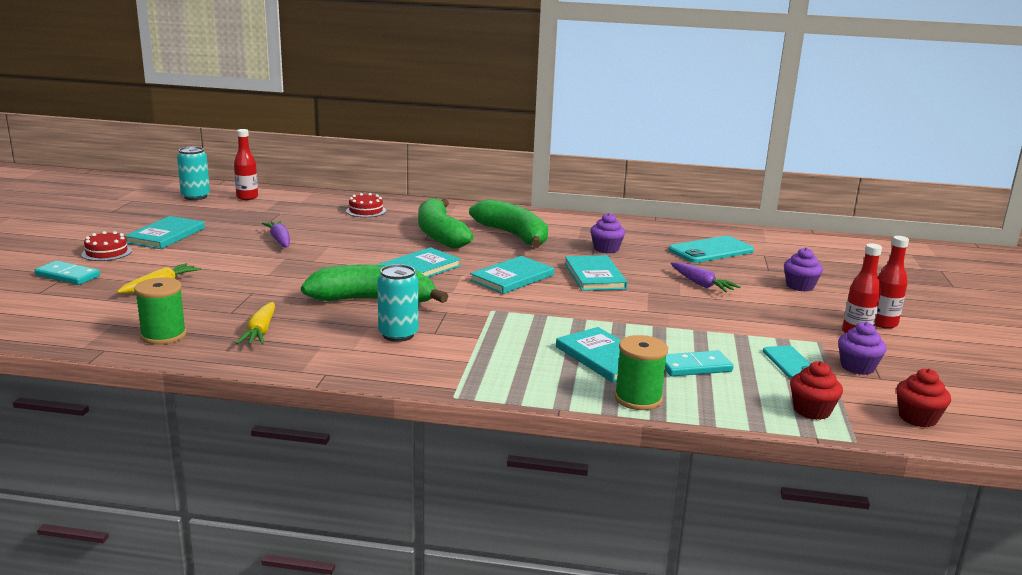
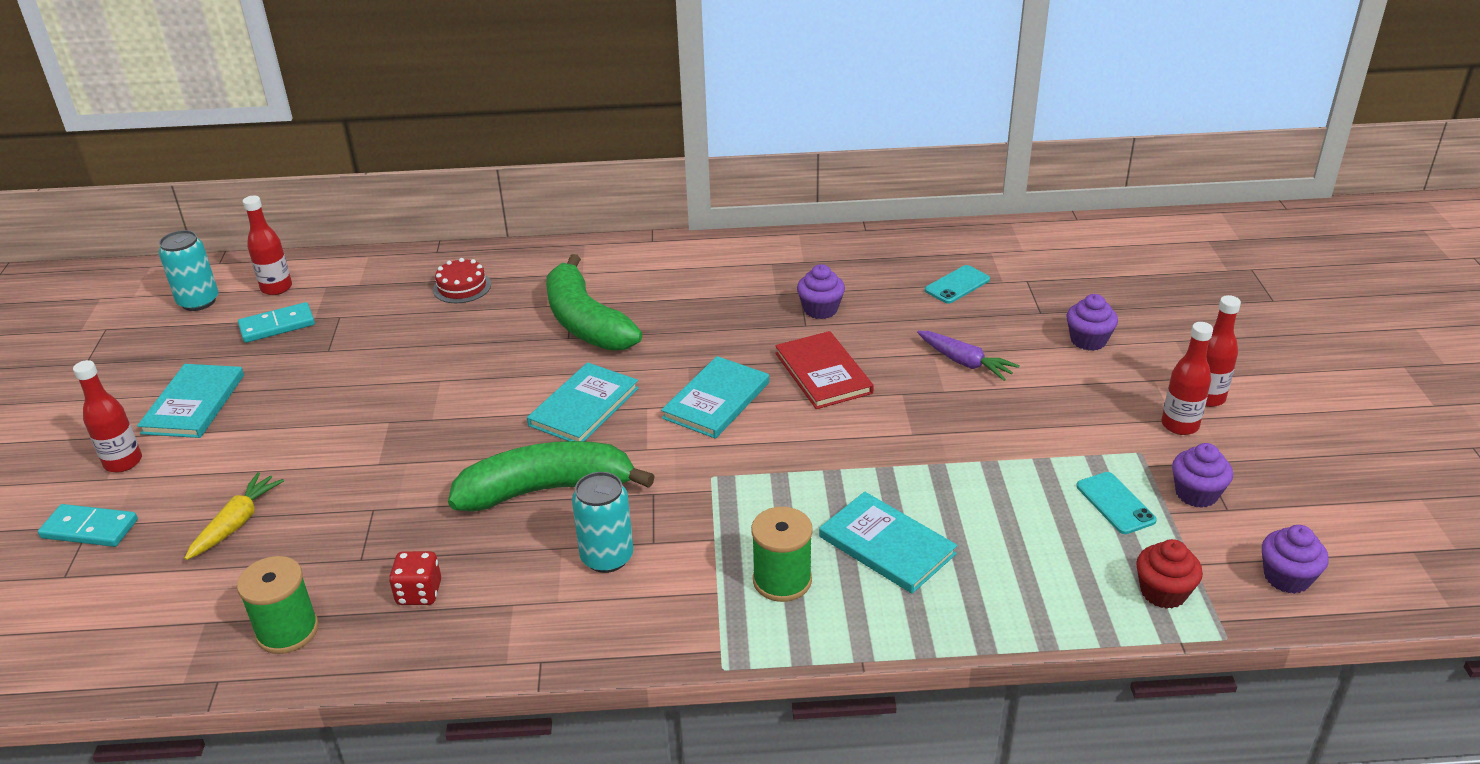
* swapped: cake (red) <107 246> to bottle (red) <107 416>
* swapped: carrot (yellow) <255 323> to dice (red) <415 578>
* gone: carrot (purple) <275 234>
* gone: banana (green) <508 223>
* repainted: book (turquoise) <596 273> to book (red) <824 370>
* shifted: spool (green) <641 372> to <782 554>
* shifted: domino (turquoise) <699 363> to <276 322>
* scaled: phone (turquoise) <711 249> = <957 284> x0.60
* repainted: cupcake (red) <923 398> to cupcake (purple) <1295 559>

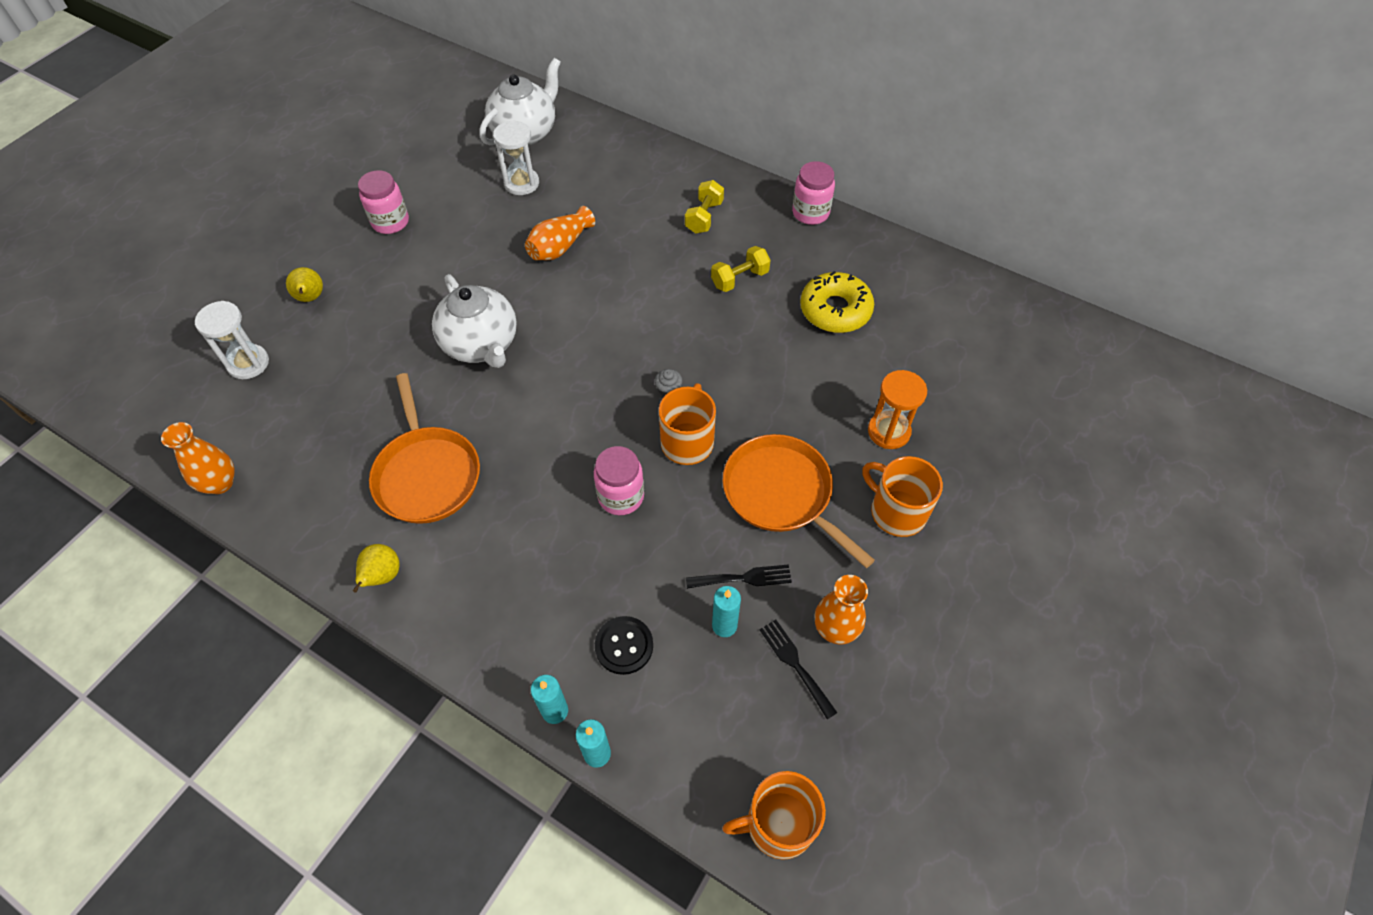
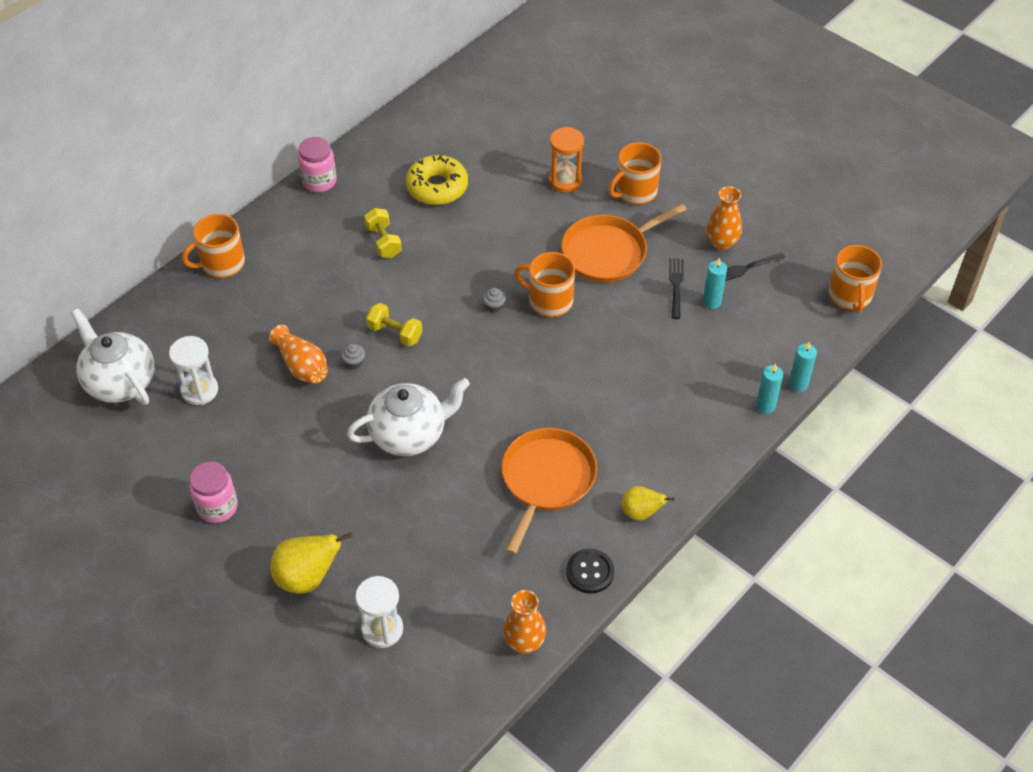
* scaled: pear (yellow) <304 284> = <311 563> x1.59
* rotated: pan (orange) <424 448> = <549 491> 60 degrees counterclockwise
* gone: jar (pink) <619 480>
* shifted: button (black) <624 645> to <590 571>
* shifted: dumbbell (yellow) <704 207> to <394 325>
* new: mug (orange) <213 246>
* new: cupcake (grey) <352 356>

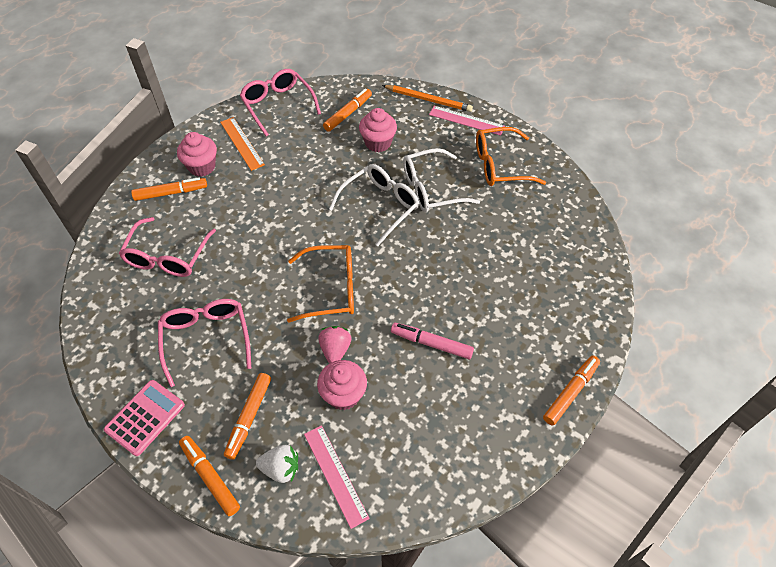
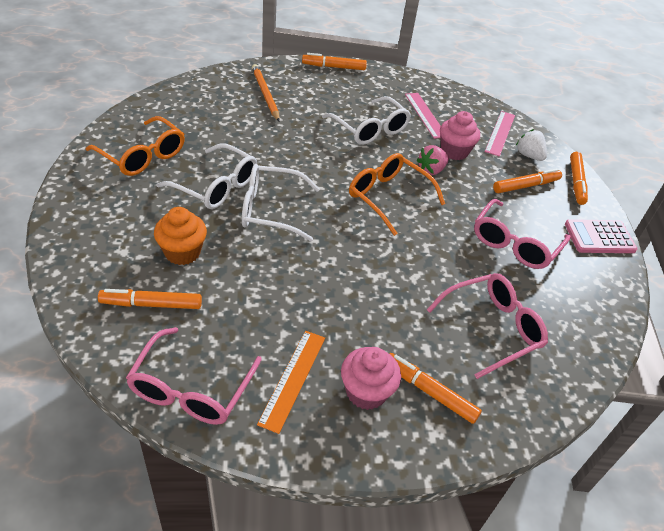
* repainted: cupcake (pink) <378 130> to cupcake (orange) <180 236>
* shifted: pencil (orange) <427 98> to <266 92>
* swapped: marker (pink) <432 341> to glasses (white) <366 120>
* shifted: ruler (pink) <467 121> to <423 116>

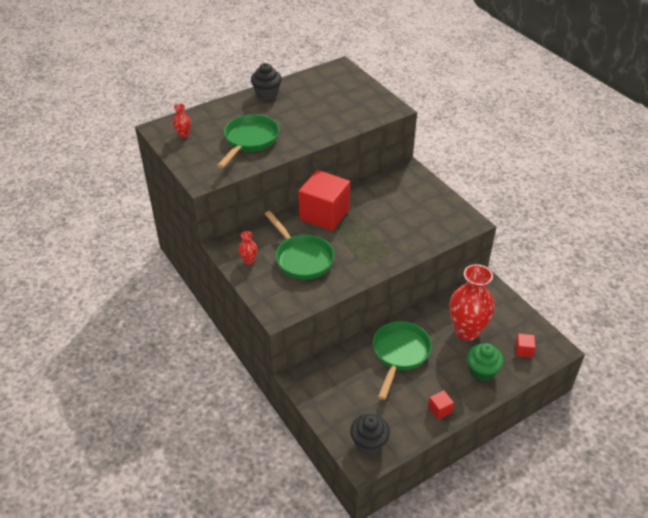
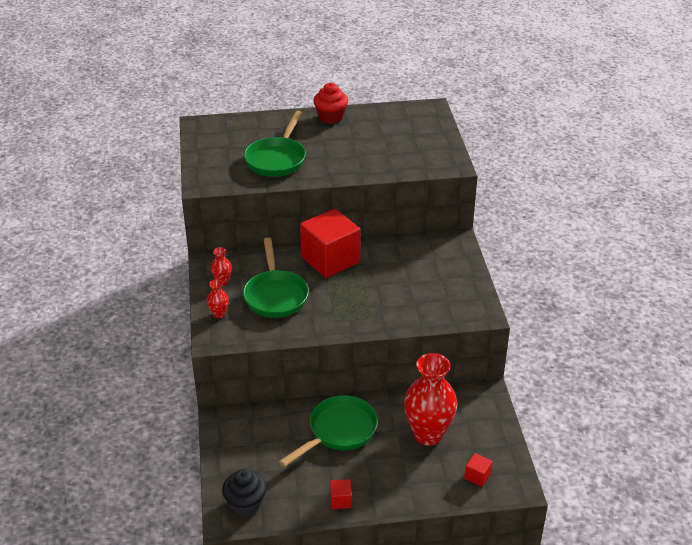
* shifted: vase (red) <182 121> to <218 298>
* rotated: pan (green) <248 141> = <275 144> 150 degrees clockwise
* repainted: cupcake (black) <266 81> to cupcake (red) <330 103>
* gone: cupcake (green) <485 362>

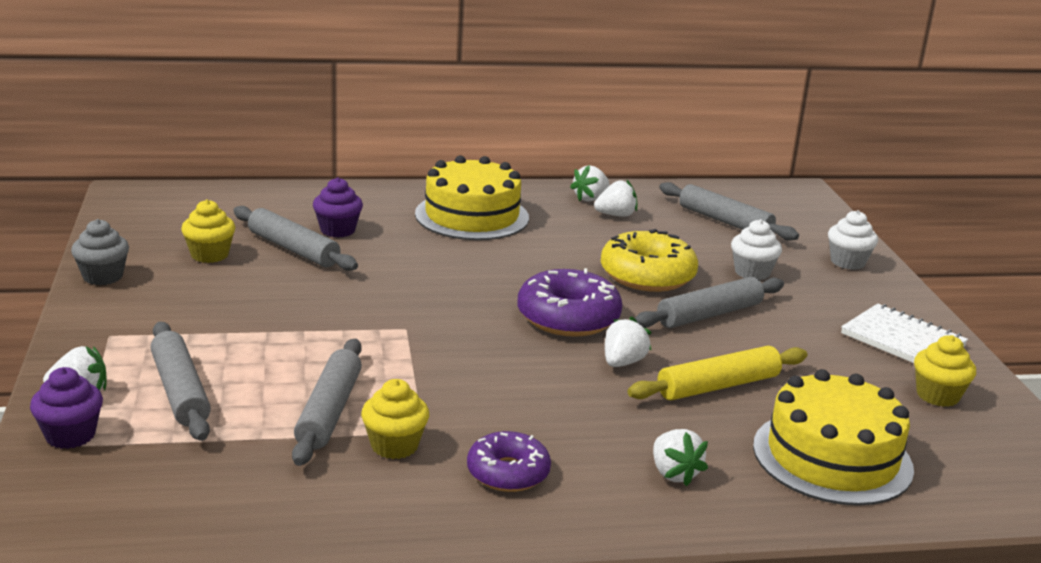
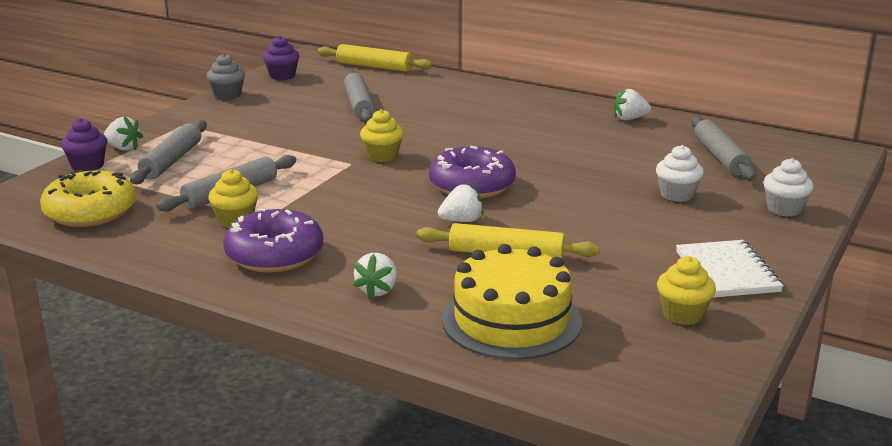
* shifted: cupcake (yellow) <208 231> to <382 135>
* shifted: cupcake (purple) <338 207> to <281 58>
* gone: cake (yellow) <472 197>
* scaled: donut (purple) <509 461> = <273 241> x1.55
* gone: strawberry (white) <615 198>
* shifted: donut (yellow) <649 260> to <88 198>
* gone: rolling pin (grey) <709 302>
* new: rolling pin (yellow) <375 58>

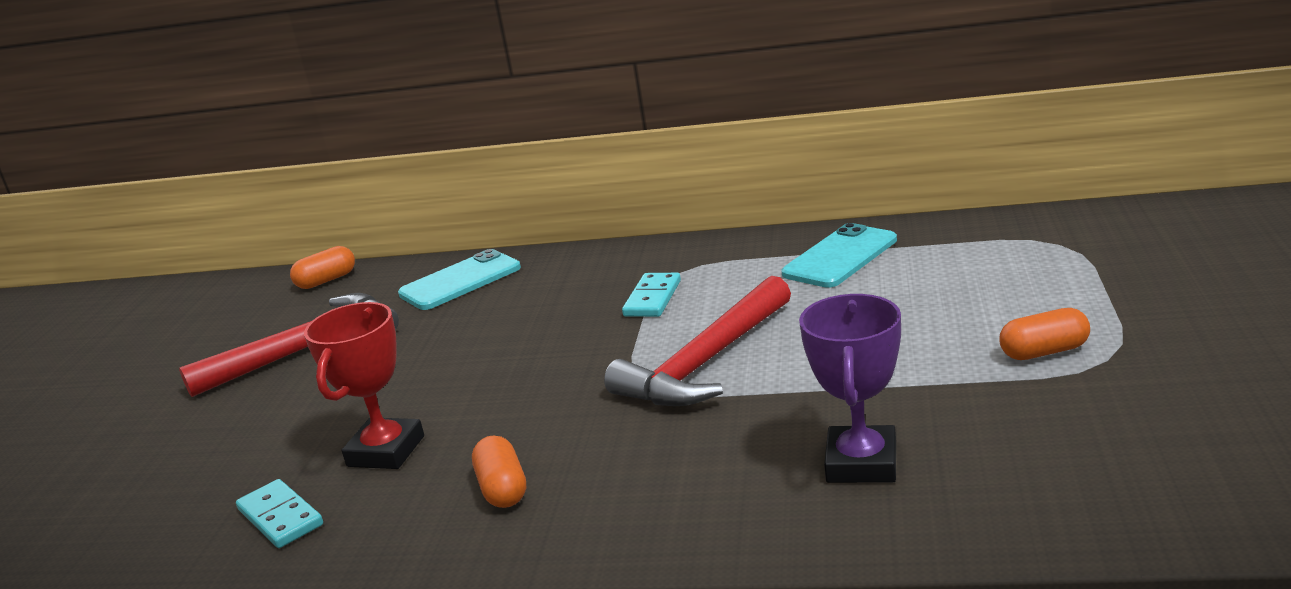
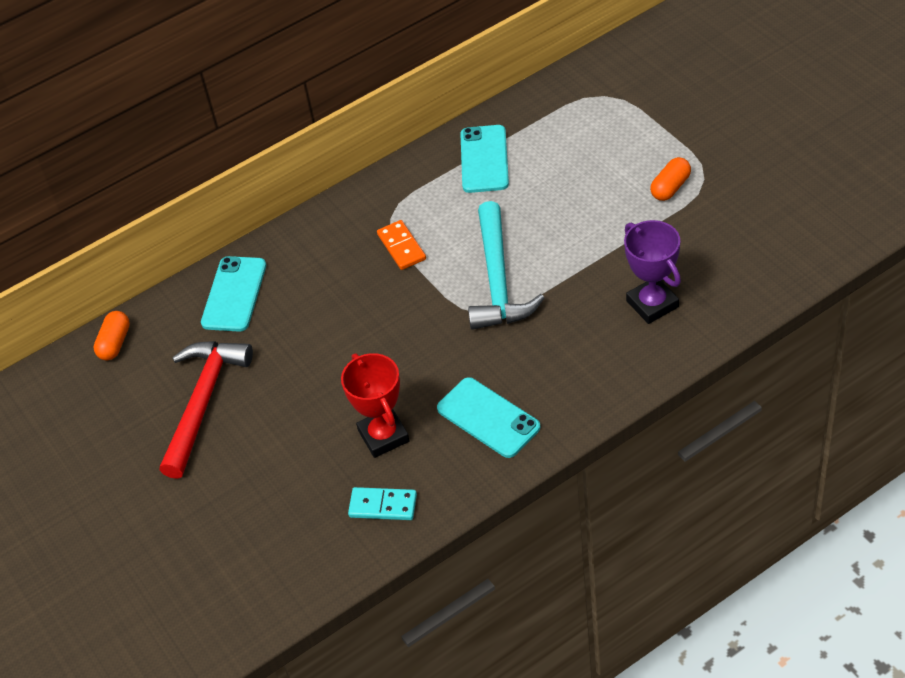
* swapped: capsule (orange) <499 472> to phone (turquoise) <488 417>
* repainted: hammer (red) <697 341> to hammer (turquoise) <506 265>
* repainted: domino (turquoise) <651 295> to domino (orange) <401 245>

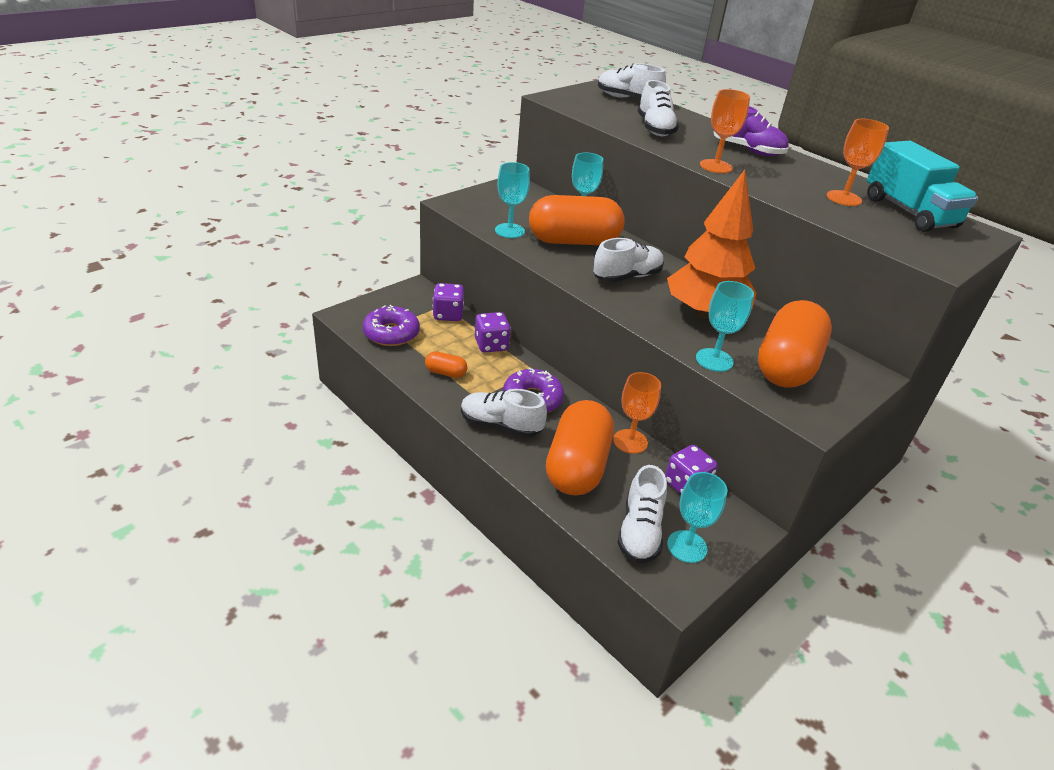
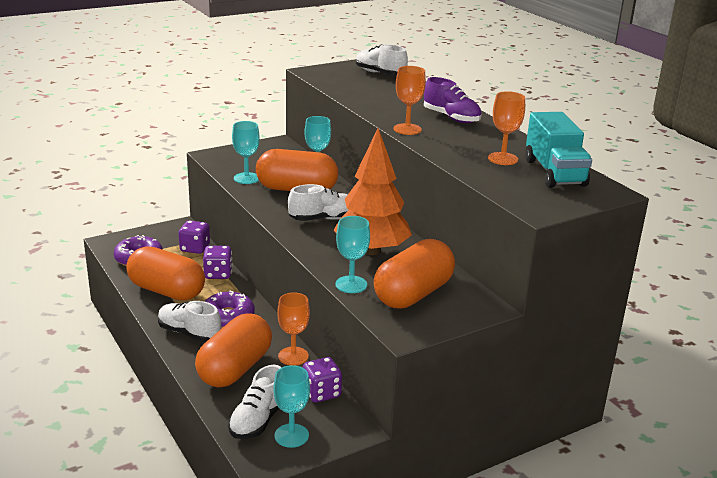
* scaled: capsule (orange) <446 364> = <165 273> x2.31
* gone: shoe (white) <658 108>

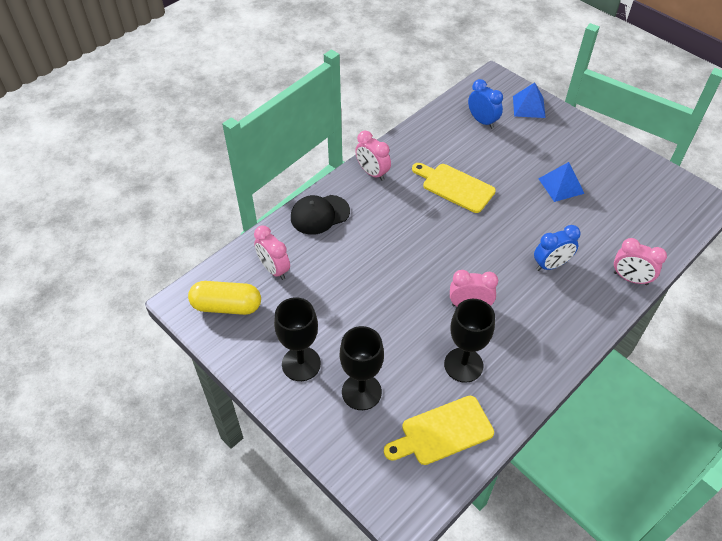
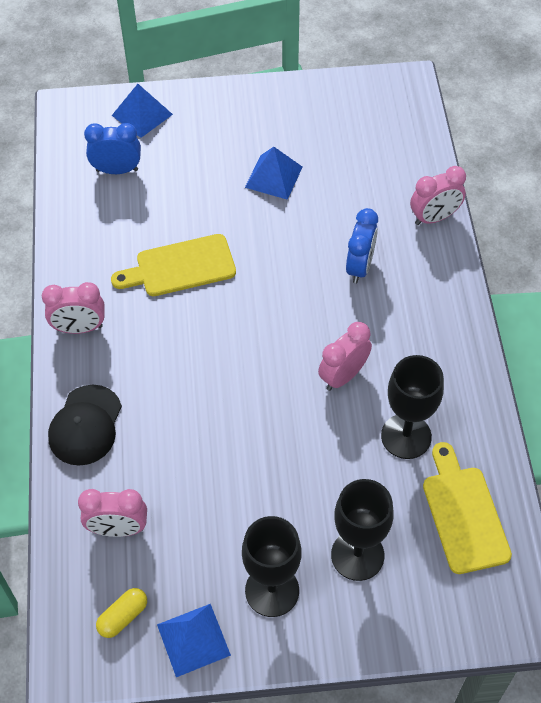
* scaled: capsule (yellow) <224 298> = <121 613> x0.56
* rotated: cutting board (yellow) <439 430> = <467 508> 150 degrees clockwise
* new: pyramid (blue) <194 640>

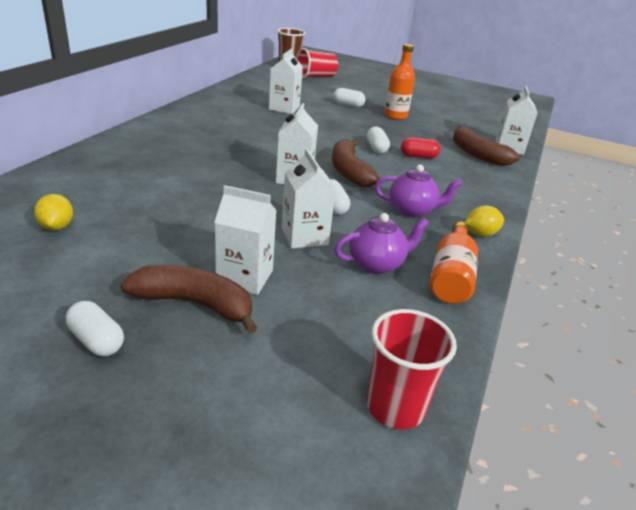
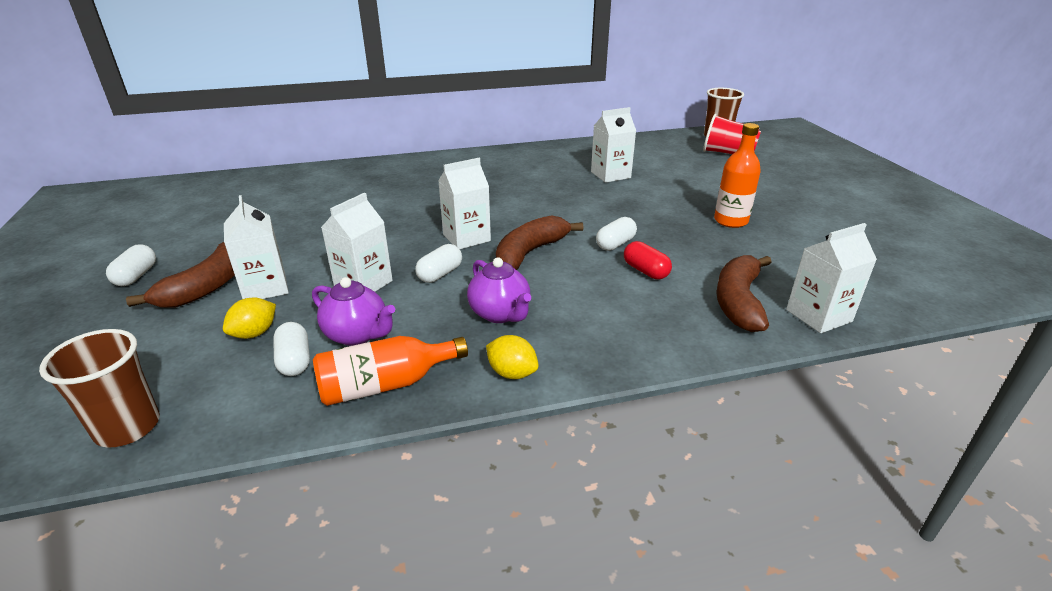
* shifted: lemon (yellow) <53 212> to <249 318>
* rotated: banana (brown) <189 299> = <180 275> 45 degrees clockwise
* shifted: capsule (white) <349 97> to <291 349>
* repainted: cup (red) <412 369> to cup (brown) <99 388>

